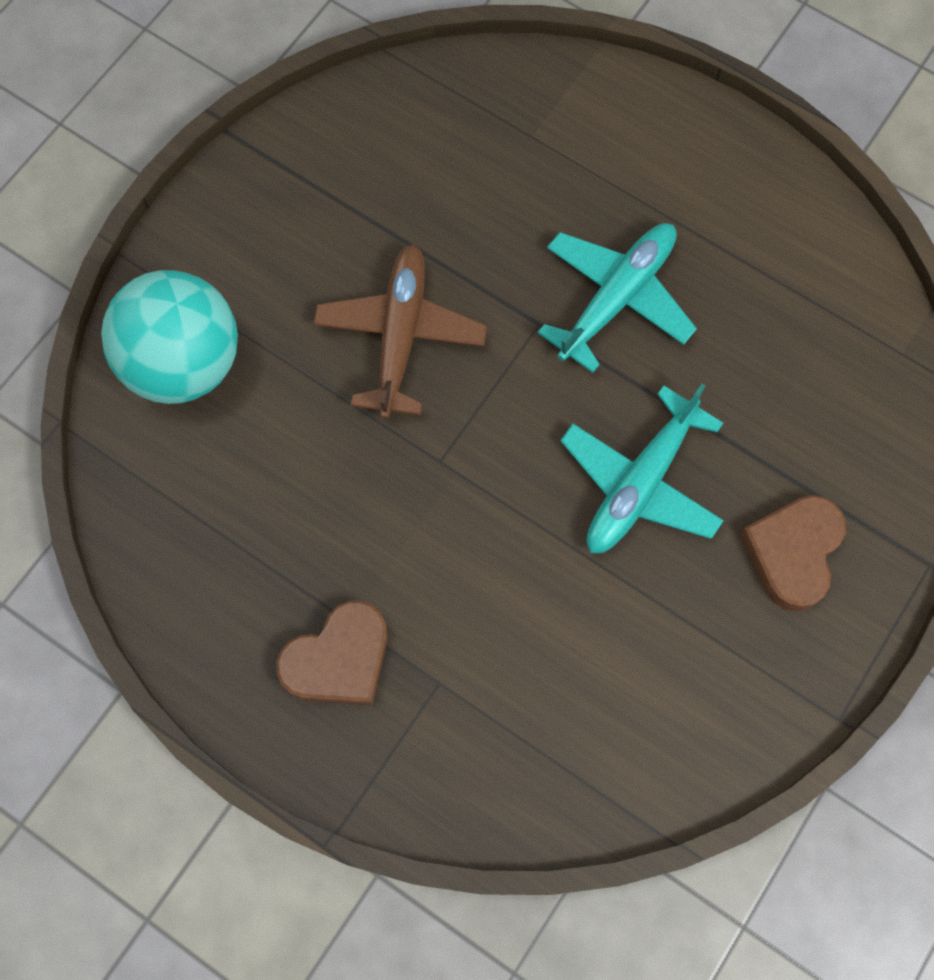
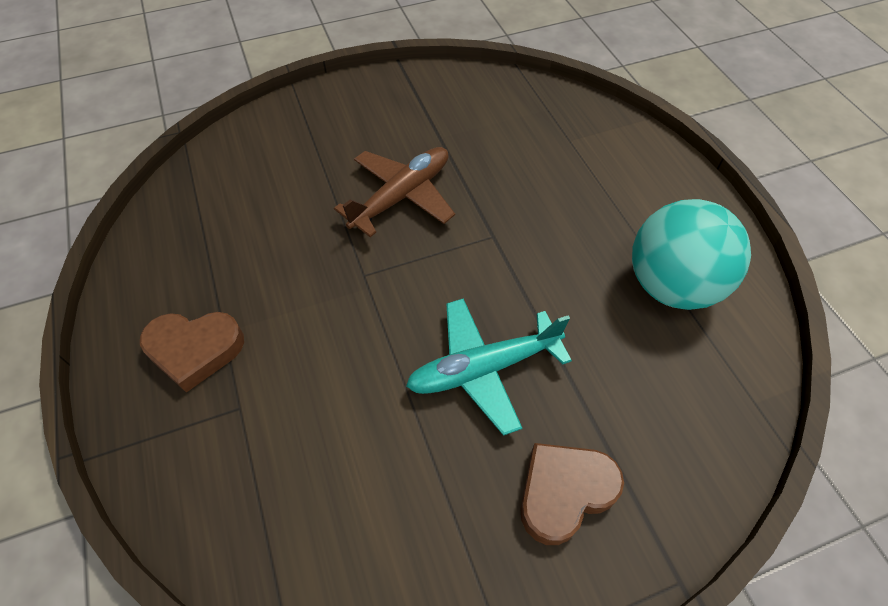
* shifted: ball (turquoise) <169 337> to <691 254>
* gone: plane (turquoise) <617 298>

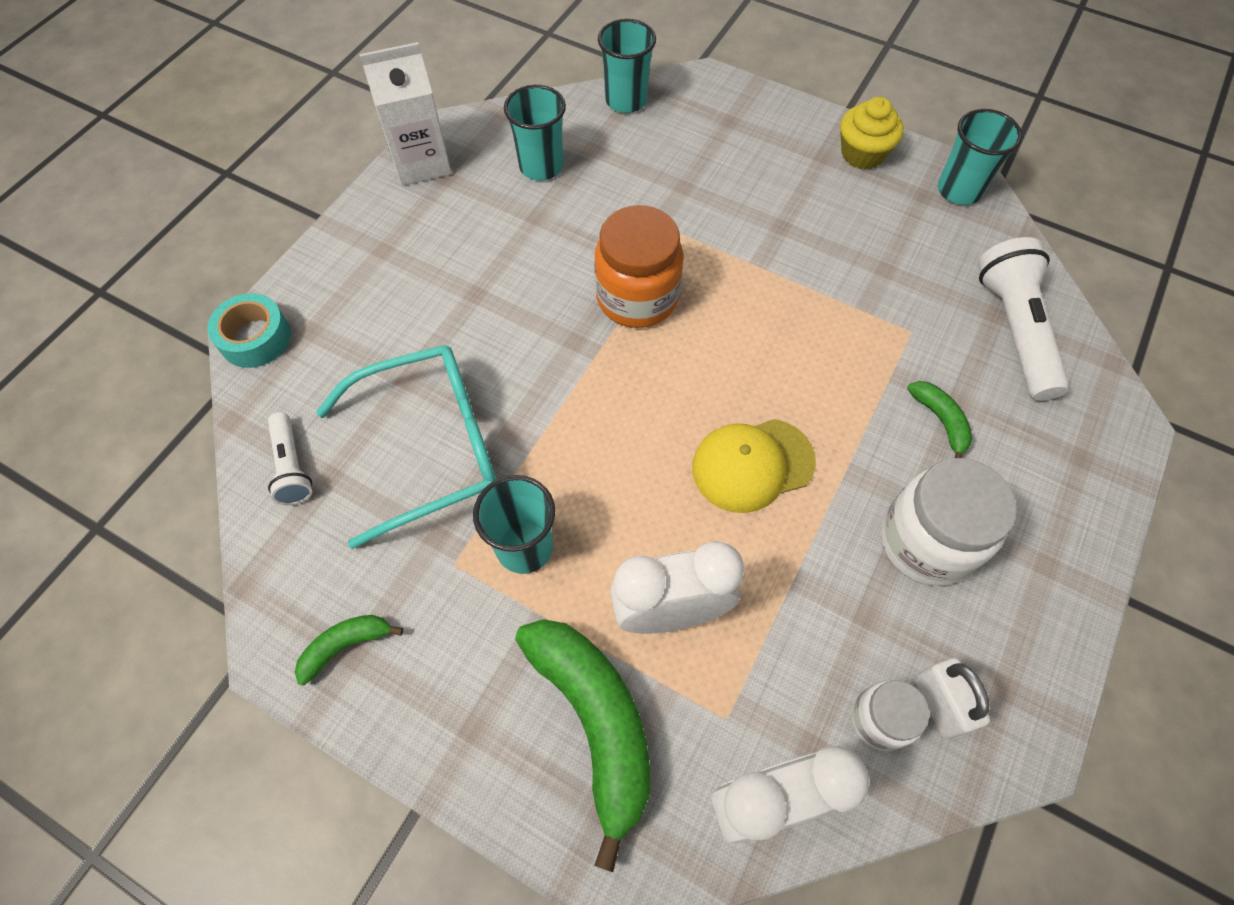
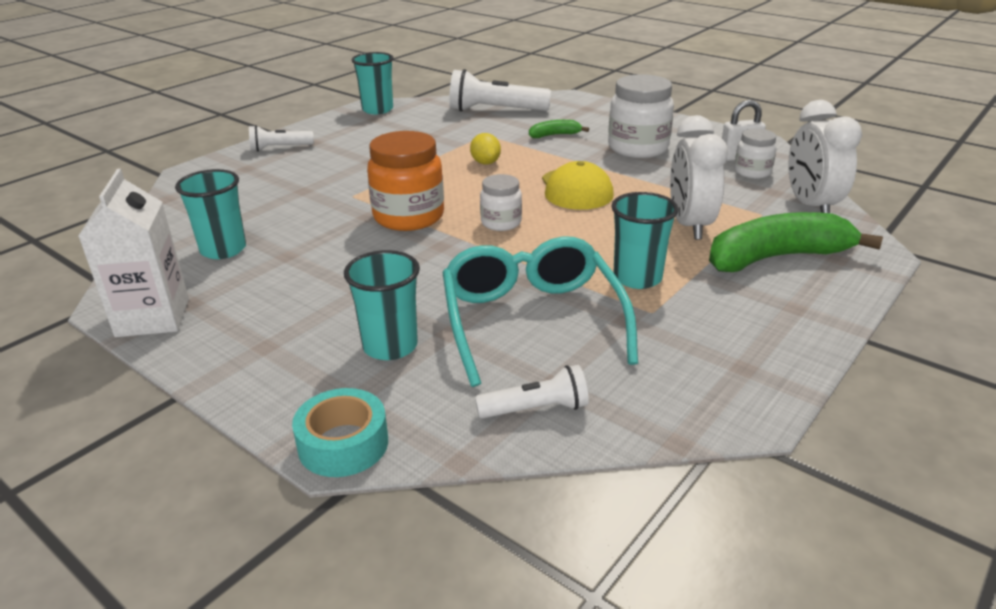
* gone: banana (green) <349 650>
* shifted: cup (turquoise) <627 66> to <382 305>
* gone: cupcake (yellow) <872 133>
* new: flashlight (white) <281 138>
* new: lemon (yellow) <485 149>
* new: jar (white) <501 202>

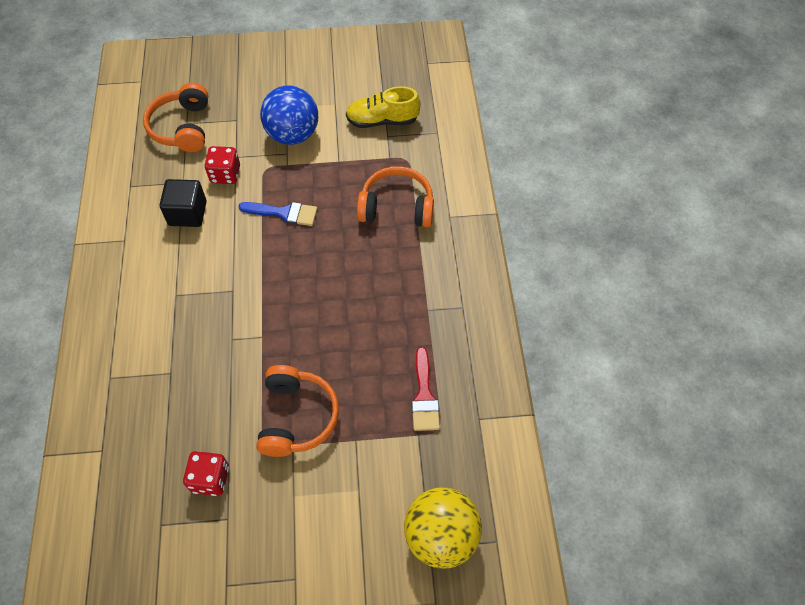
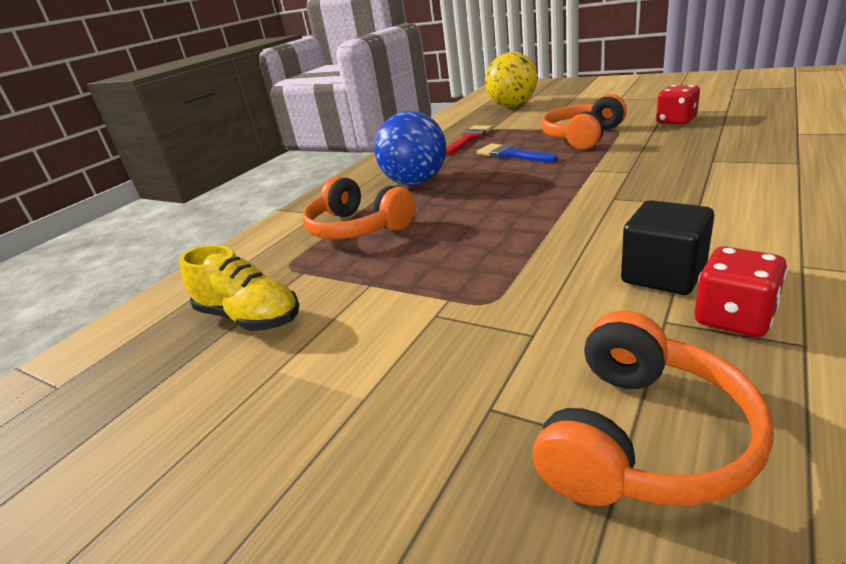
* shifted: dice (red) <222 165> to <741 291>
* shifted: brush (blue) <277 214> to <517 153>
* shifted: ball (blue) <289 115> to <410 148>

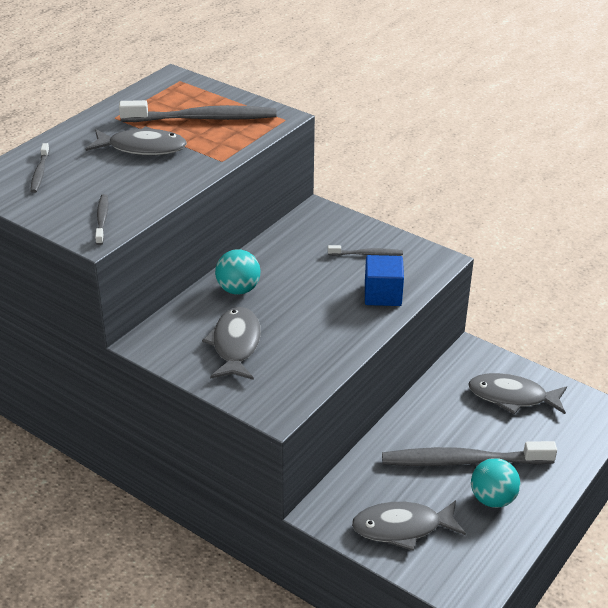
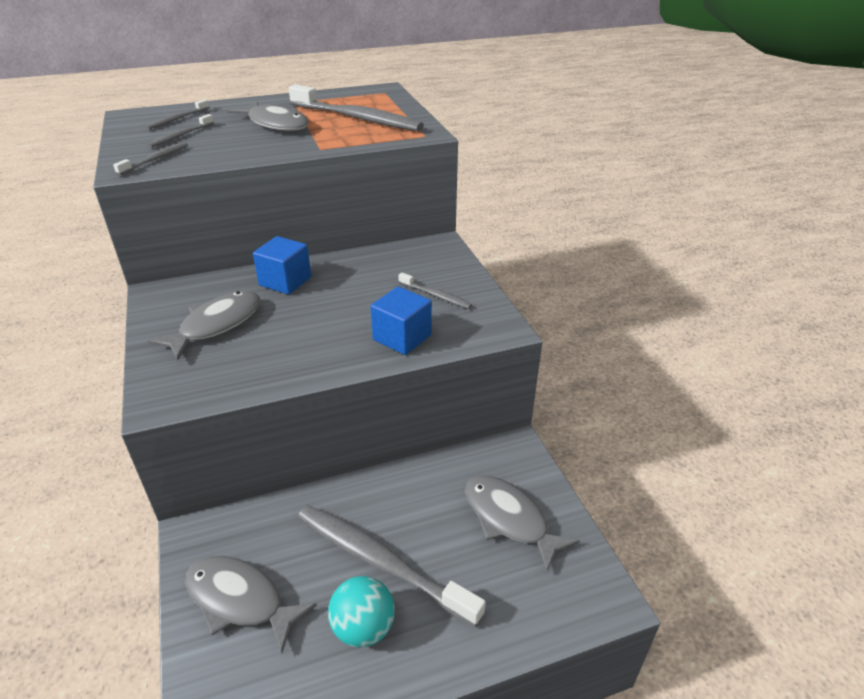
* swapped: ball (turquoise) <237 272> to cube (blue) <282 265>
* new: toothbrush (grey) <181 130>

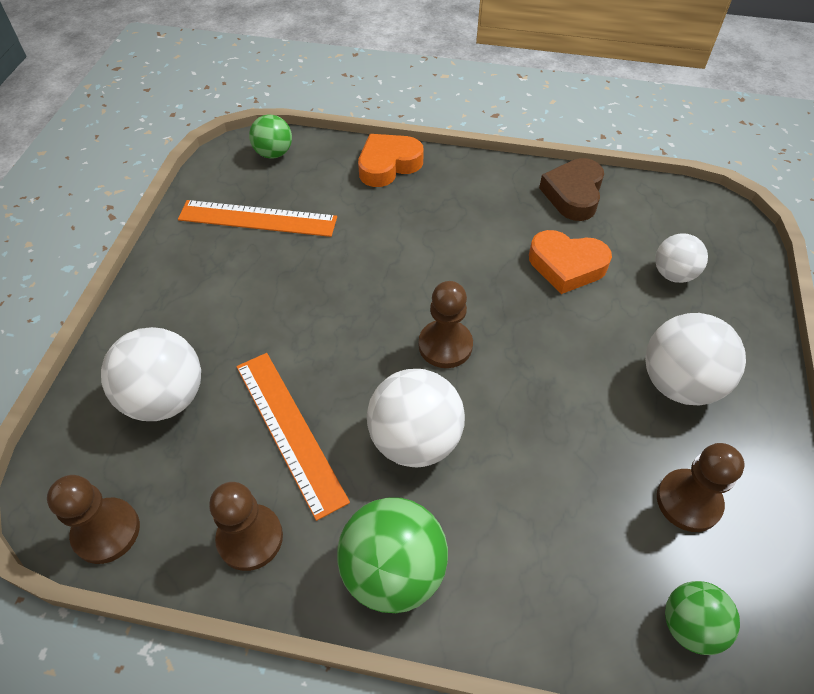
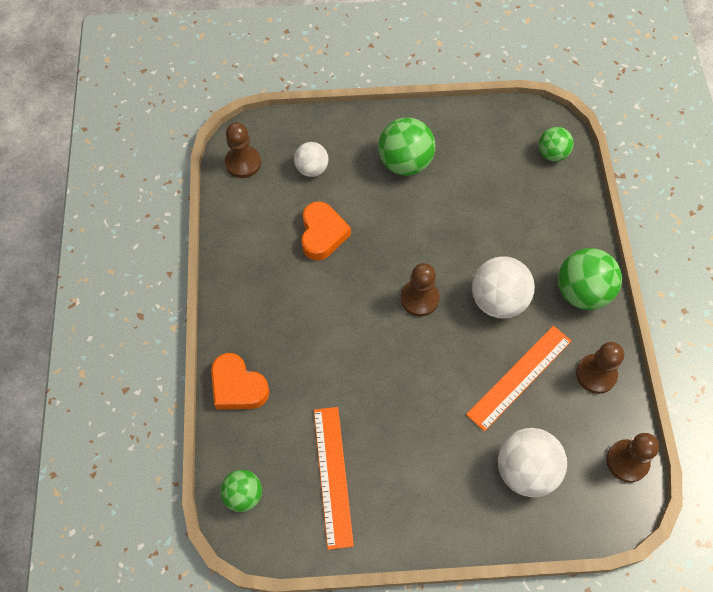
* gone: heart (brown) <571 189>
* repainted: ball (white) <695 359> to ball (green) <406 146>
* shifted: pawn (brown) <700 487> to <243 150>

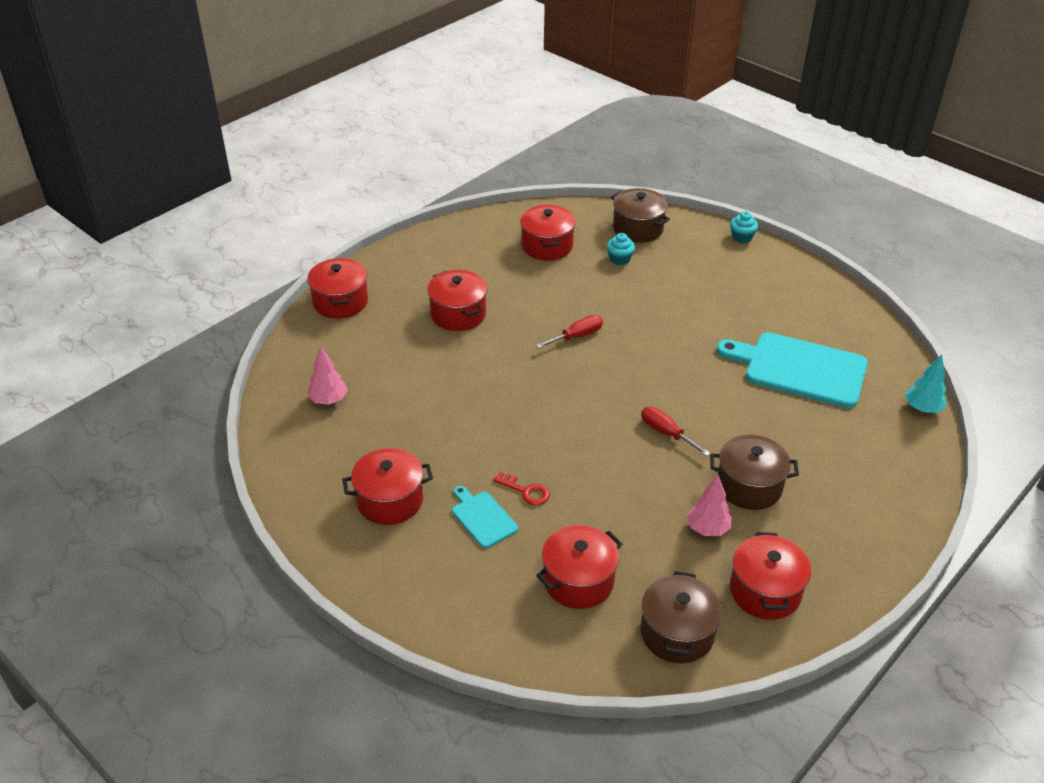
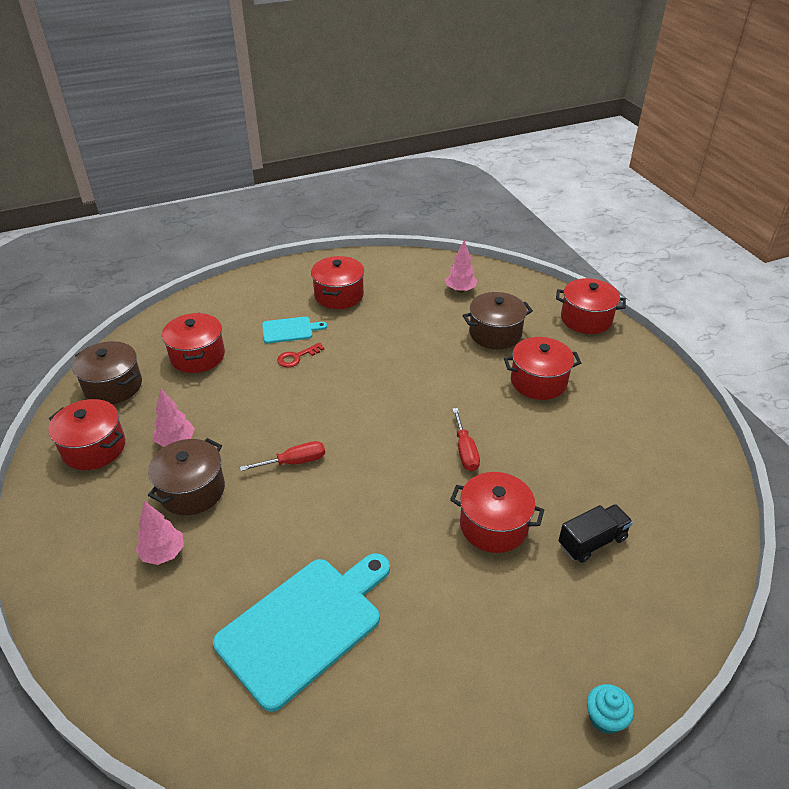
* shifted: pot (red) <548 233> to <497 512>
* swapped: cupcake (turquoise) <621 249> to truck (black) <595 533>
* shifted: pot (brown) <640 215> to <497 320>
* gone: tree (turquoise) <925 384>
* new: tree (pink) <160 533>

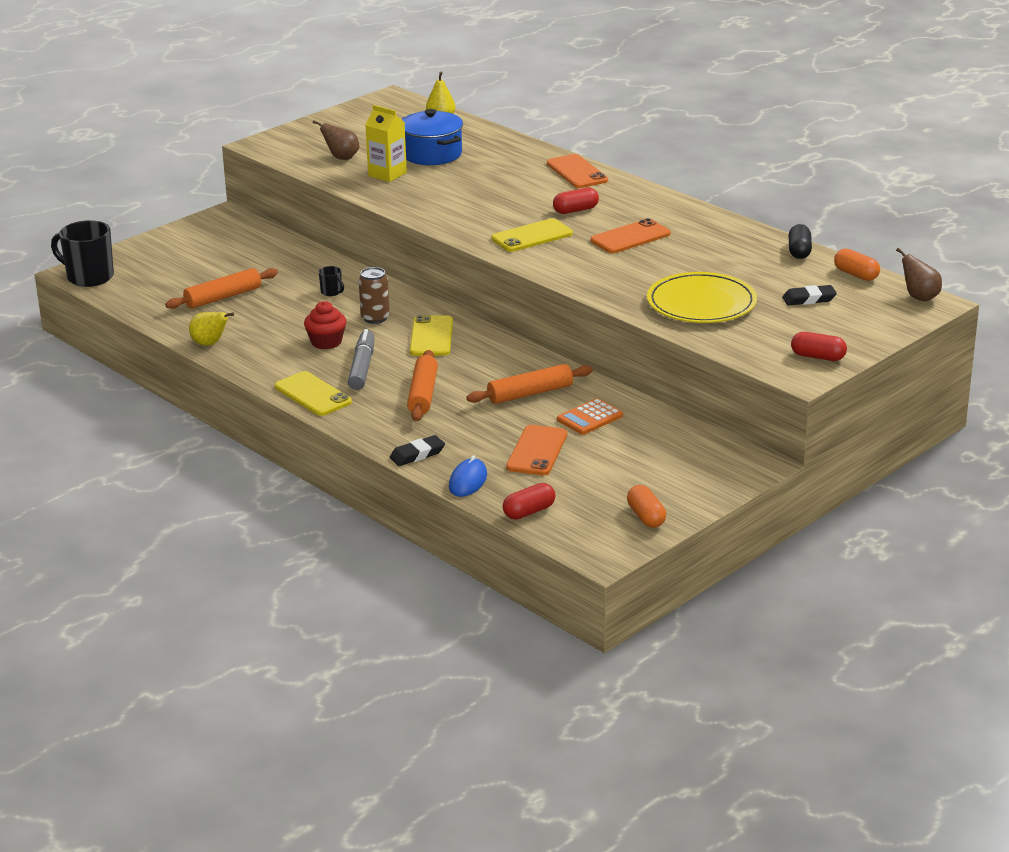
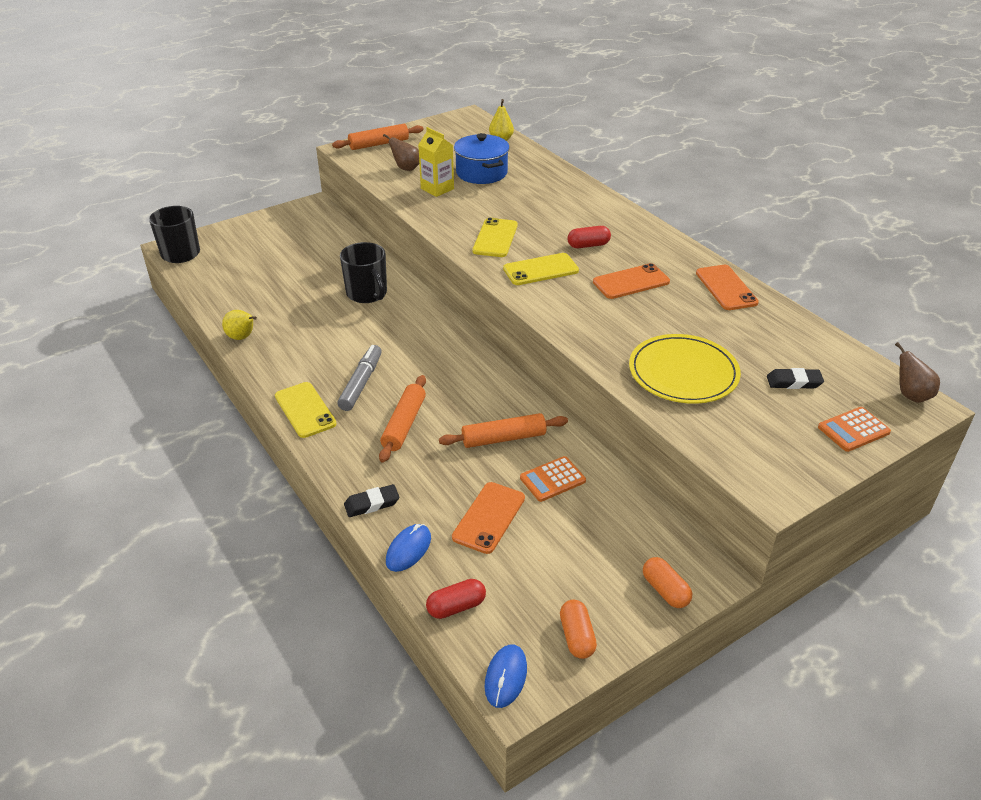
* shifted: rolling pin (orange) <221 288> to <377 137>
* gone: cupcake (red) <325 325>
* scaled: mug (black) <331 281> = <363 272> x2.23
* gone: can (brown) <374 295>
* shifted: phone (yellow) <431 335> to <495 237>
* shifted: phone (orange) <577 171> to <727 287>
* gone: capsule (black) <800 241>
* gone: capsule (red) <819 346>
* shifted: capsule (orange) <857 264> to <667 582>
* new: mouse (blue) <505 676>
* new: calculator (orange) <854 429>

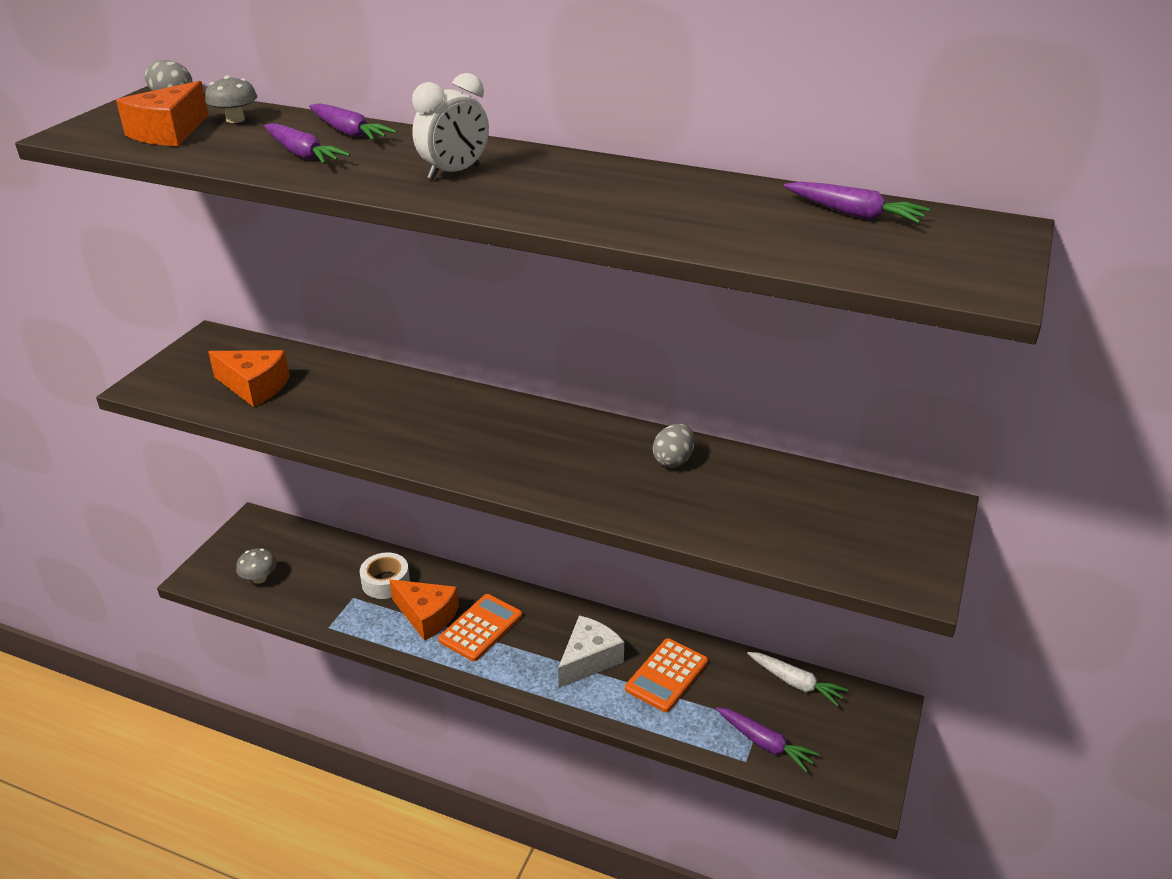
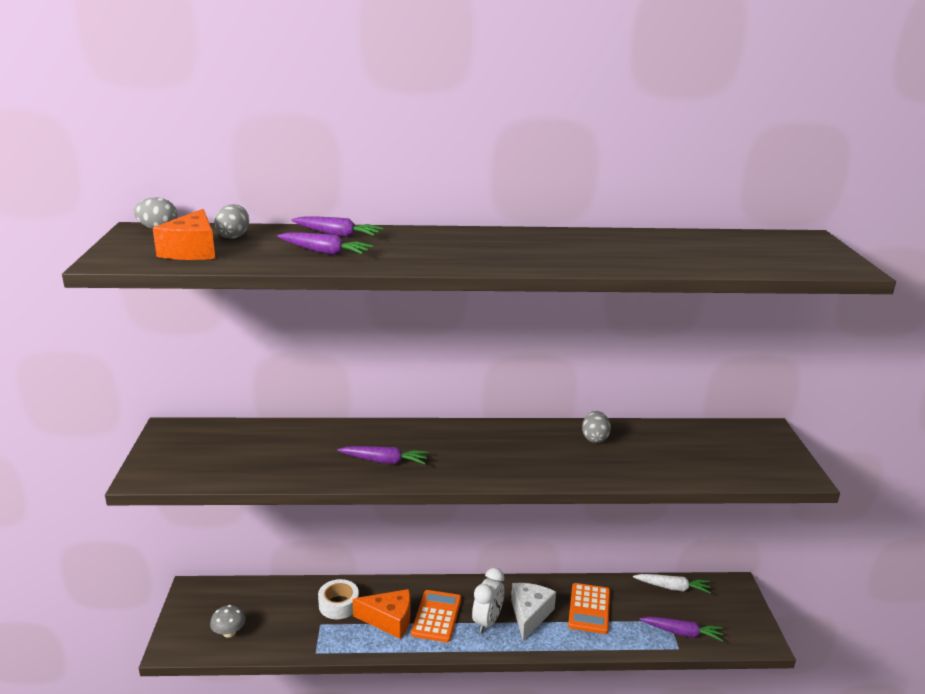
* swapped: mushroom (grey) <231 99> to egg (grey) <231 221>
* gone: cheese (orange) <249 378>
* shifted: clock (white) <450 126> to <488 600>
* shifted: carrot (purple) <857 202> to <382 455>

